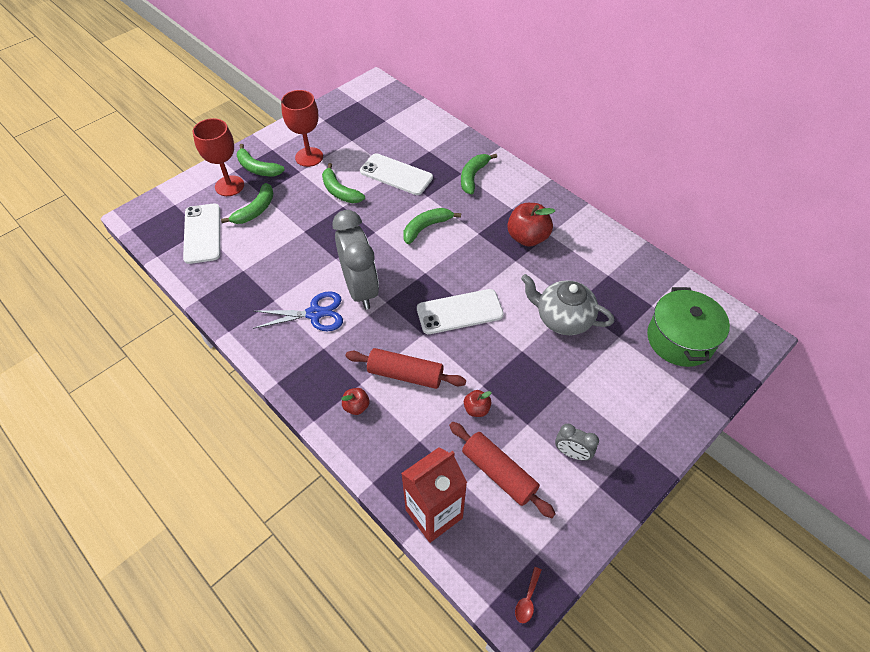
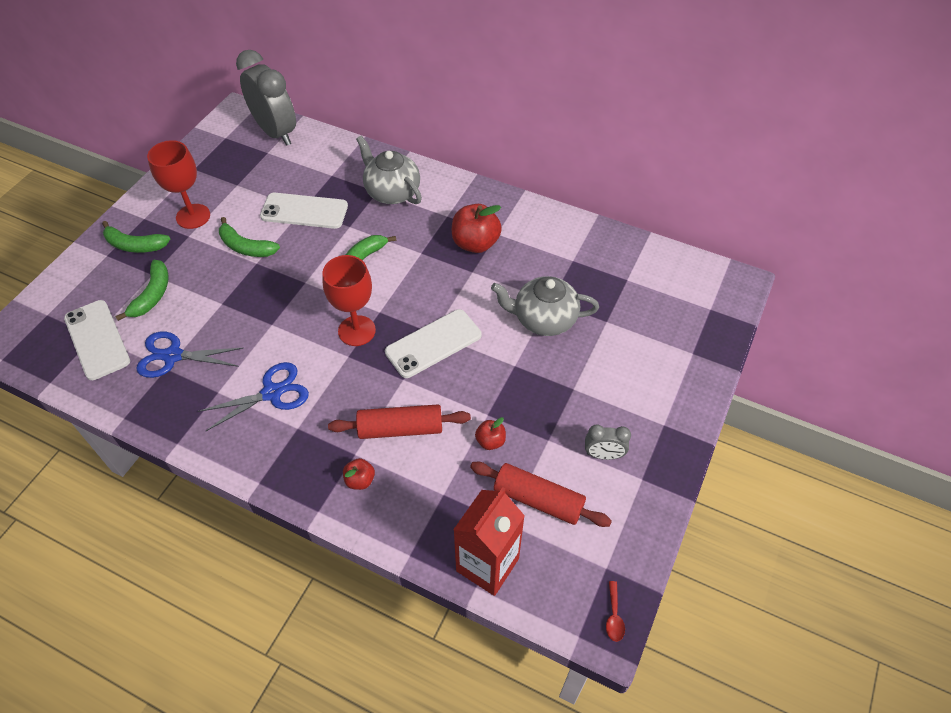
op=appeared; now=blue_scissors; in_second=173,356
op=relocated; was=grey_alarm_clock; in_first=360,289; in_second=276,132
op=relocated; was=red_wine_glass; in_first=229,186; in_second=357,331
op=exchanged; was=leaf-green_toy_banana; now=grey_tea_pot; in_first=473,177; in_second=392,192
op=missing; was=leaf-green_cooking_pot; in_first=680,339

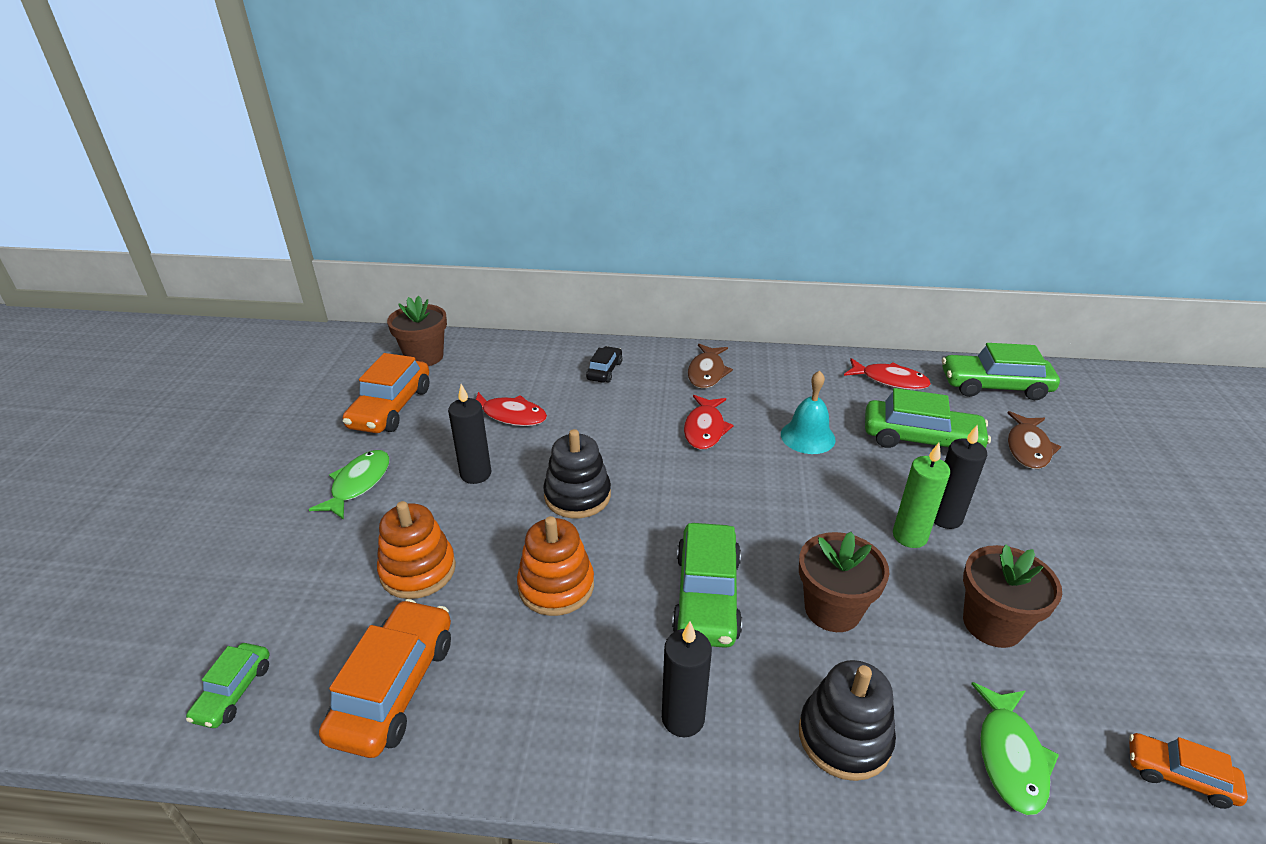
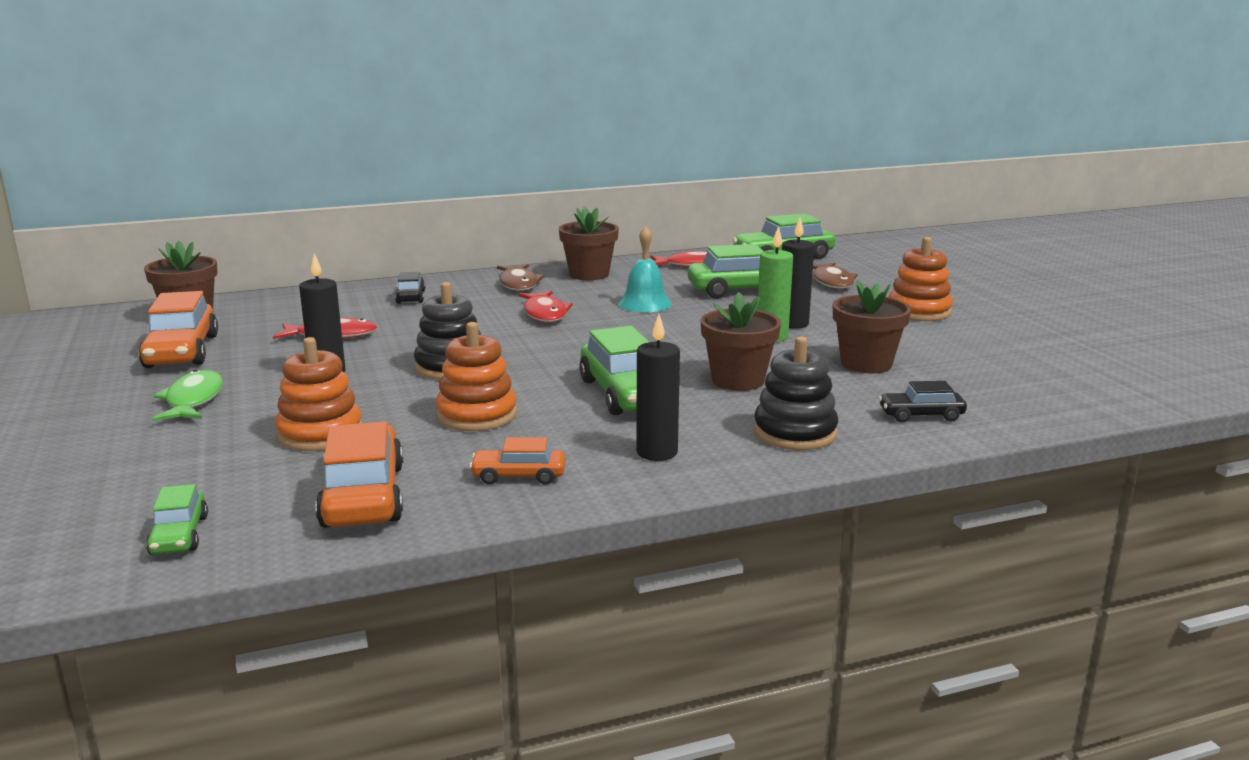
op=relocated; was=orange-coloured_automobile; in_first=1179,776; in_second=519,476
op=appeared; now=dark_brown_potted_plant; in_second=589,274
op=exchanged; was=leaf-green_fish; now=black_automobile; in_first=1010,756; in_second=921,415
op=appeared; now=orange-coloured_stacking_toy; in_second=919,311

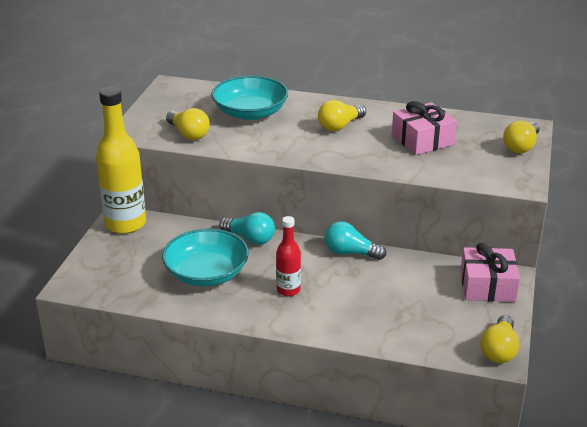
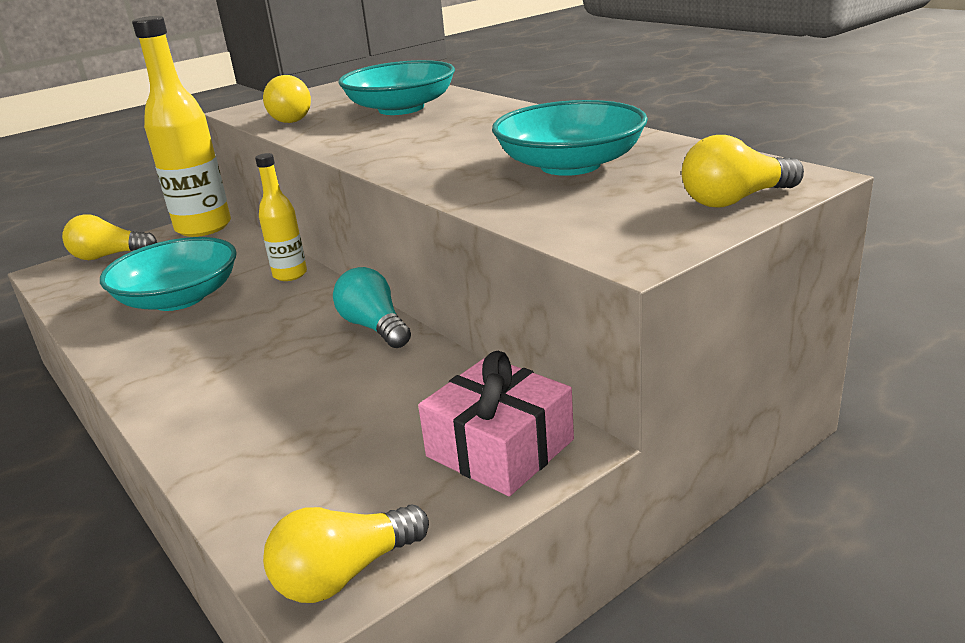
op=relocated; was=yellow_light_bulb; in_first=340,126; in_second=109,256
op=exchanged; was=aqua_light_bulb; now=yellow_bottle; in_first=250,238; in_second=290,275
op=exchanged; was=pink_present; now=aqua_bowl; in_first=422,140; in_second=570,165
op=missing; was=red_bottle; in_first=288,290

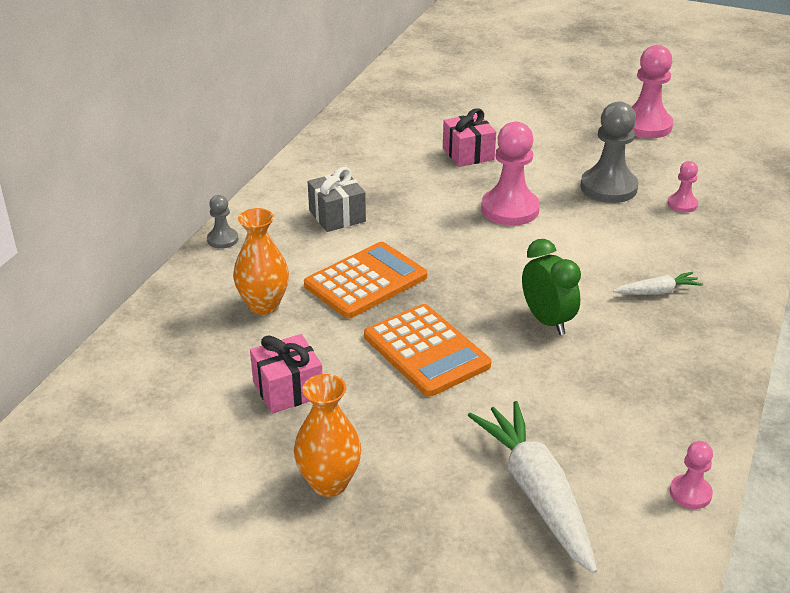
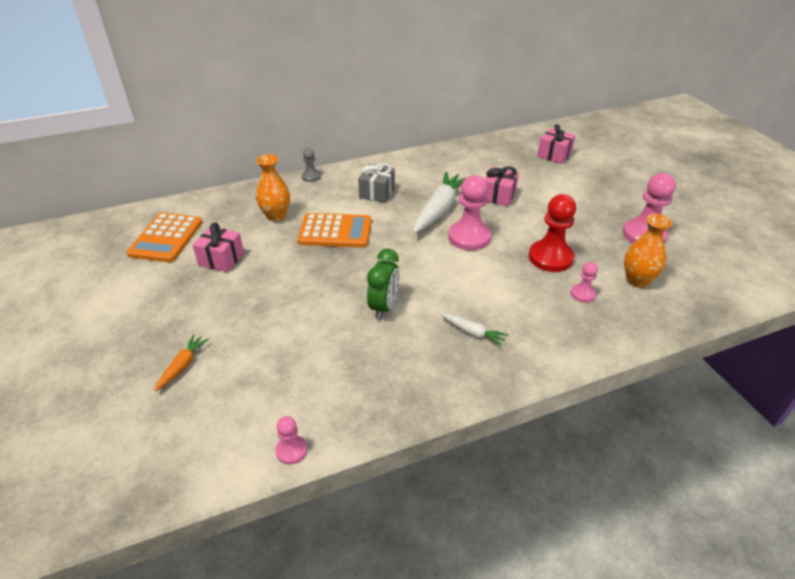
op=relocated; was=orange-coloured_adding_machine; in_first=426,351; in_second=166,238
op=appeared; now=orange-coloured_carrot; in_second=182,366
op=relocated; was=pure_white_carrot; in_first=537,493; in_second=439,209
op=colour; was=grey_chess_pawn; now=red_chess_pawn; in_first=608,187; in_second=550,258
op=appeared; now=pink_present; in_second=554,155
op=relocated; was=orange-coloured_vase; in_first=329,483; in_second=637,280

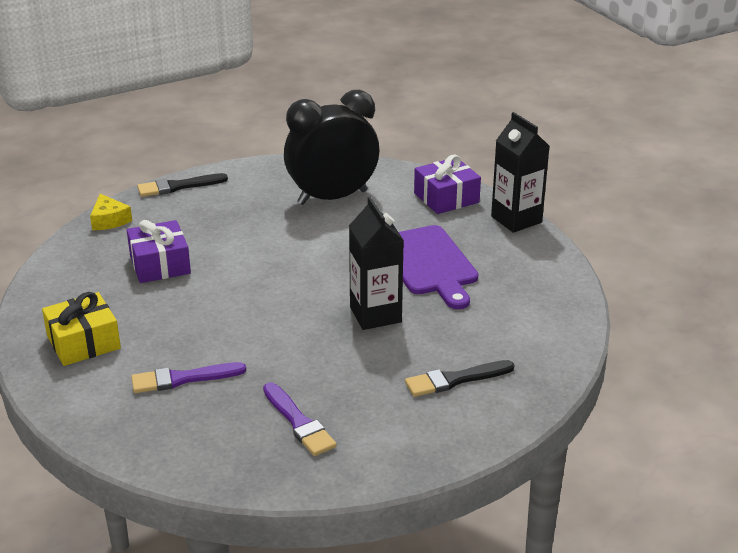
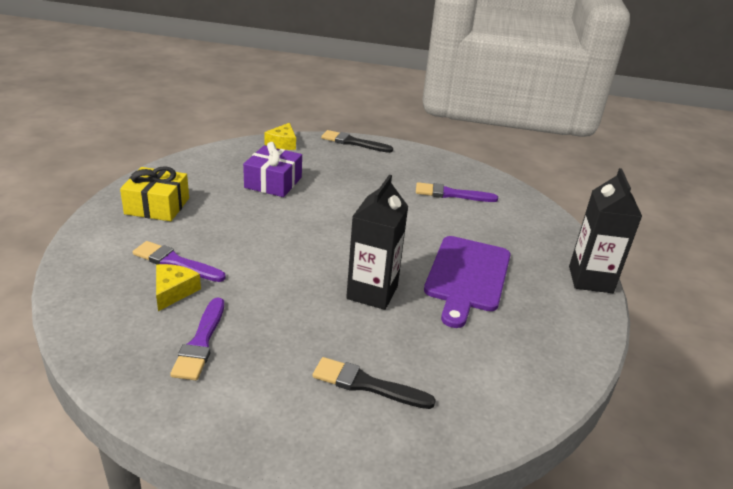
op=appeared; now=yellow_cheese; in_second=173,291
op=exchanged; was=black_alarm_clock; now=violet_brush; in_first=332,197; in_second=451,194
op=missing; was=violet_present; in_first=446,198

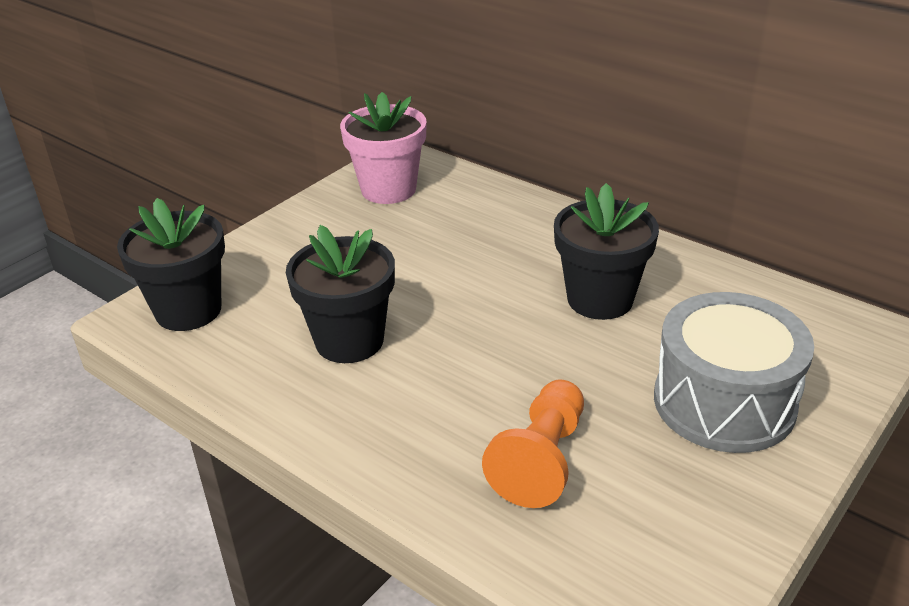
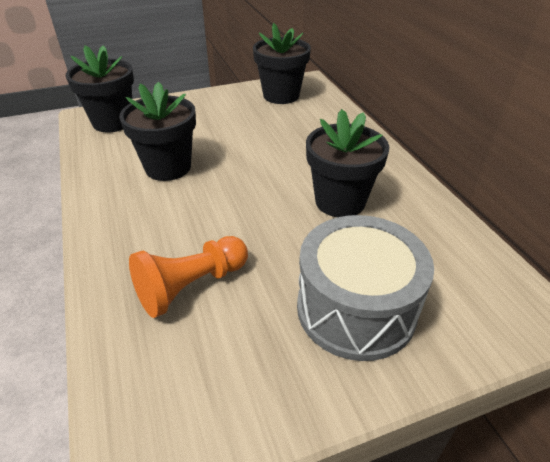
op=colour; was=pink_potted_plant; now=black_potted_plant; in_first=388,189; in_second=281,95

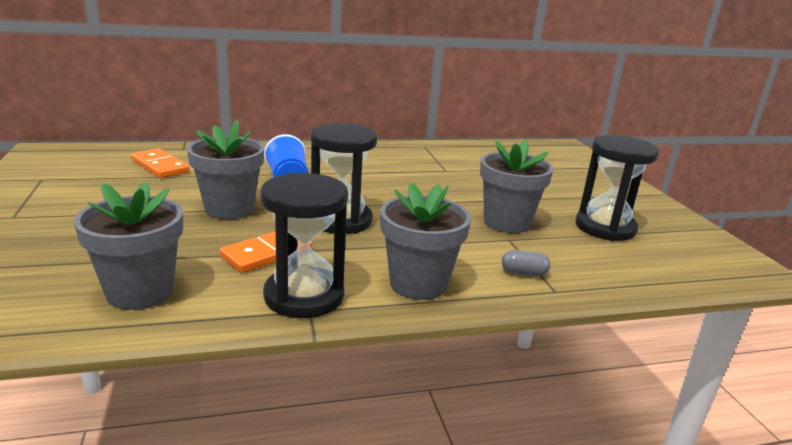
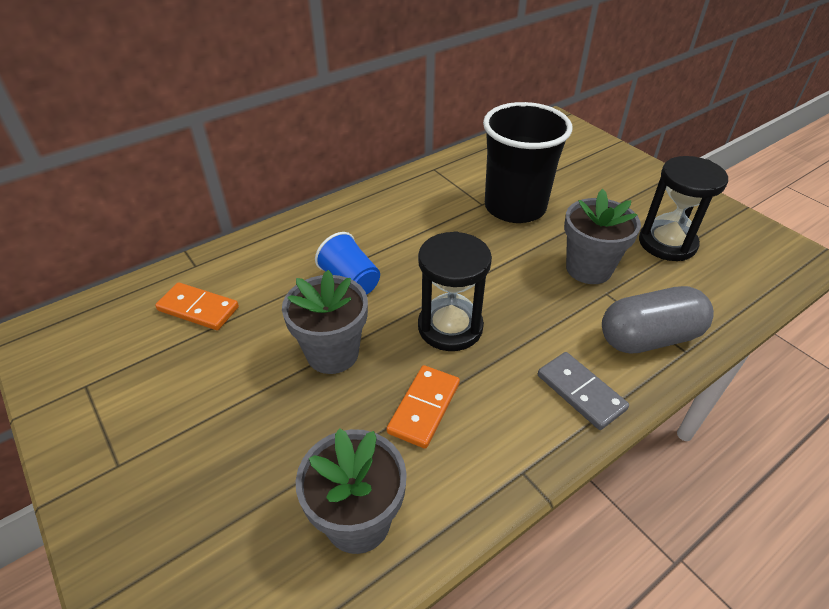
op=appeared; now=black_tumbler; in_second=515,207
op=exchanged; was=grey_potted_plant; now=grey_domino; in_first=418,284; in_second=581,392
op=size; was=grey_pill_shape; in_first=523,273; in_second=649,338; ratio=2.46
op=missing; was=black_sandglass; in_first=304,296

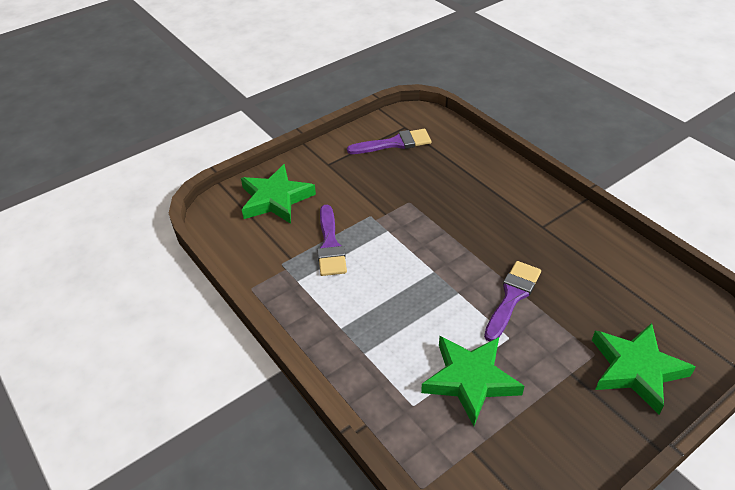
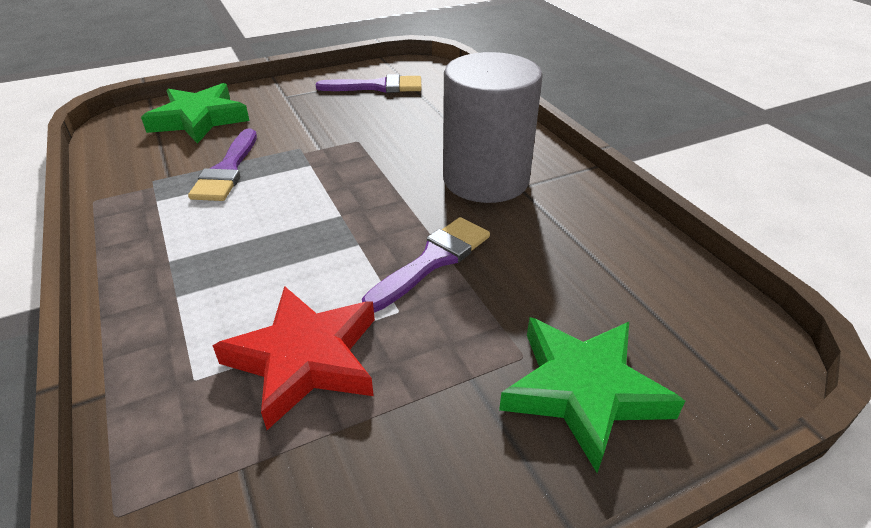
op=colour; was=leaf-green_five-pointed_star; now=red_five-pointed_star; in_first=470,380; in_second=305,359
op=appeared; now=grey_cylinder; in_second=486,179

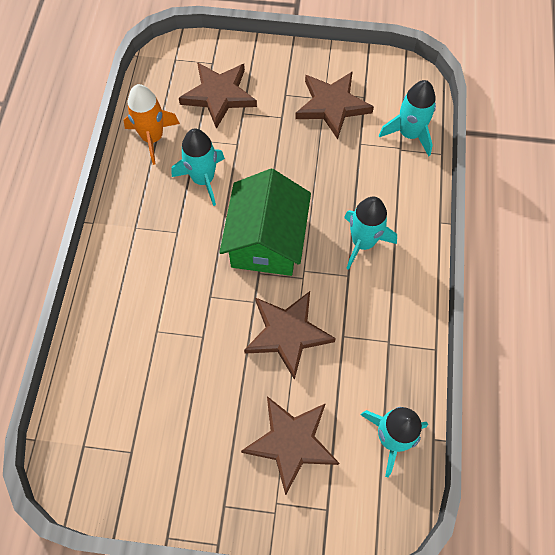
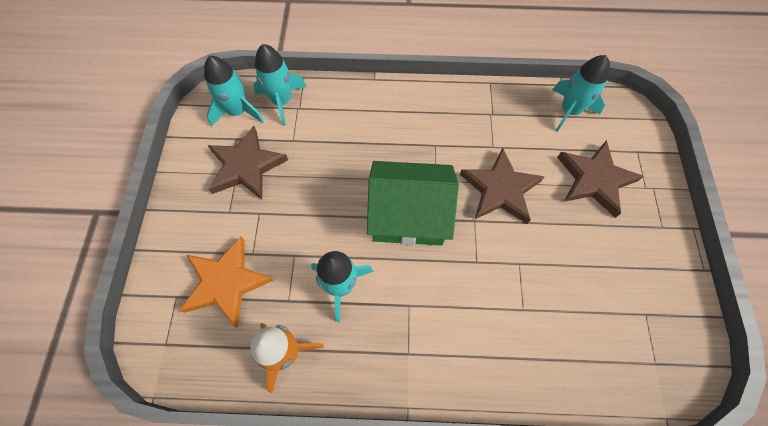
op=colour; was=dark_brown_five-pointed_star; now=orange-coloured_five-pointed_star; in_first=219,95; in_second=226,283
op=relocated; was=aqua_toy_rocket; in_first=363,242; in_second=238,111

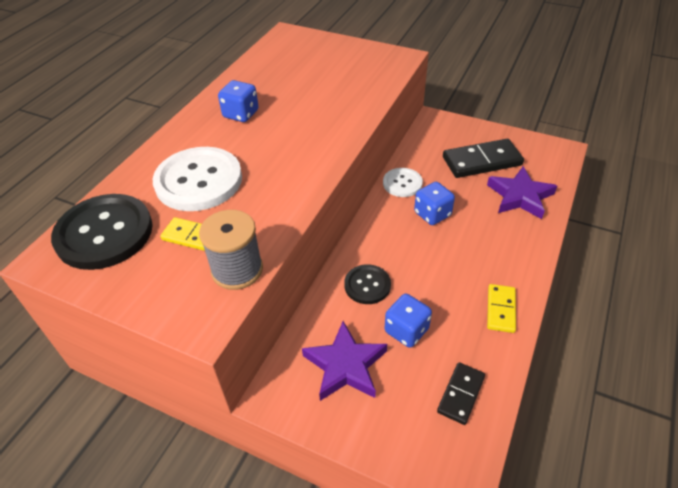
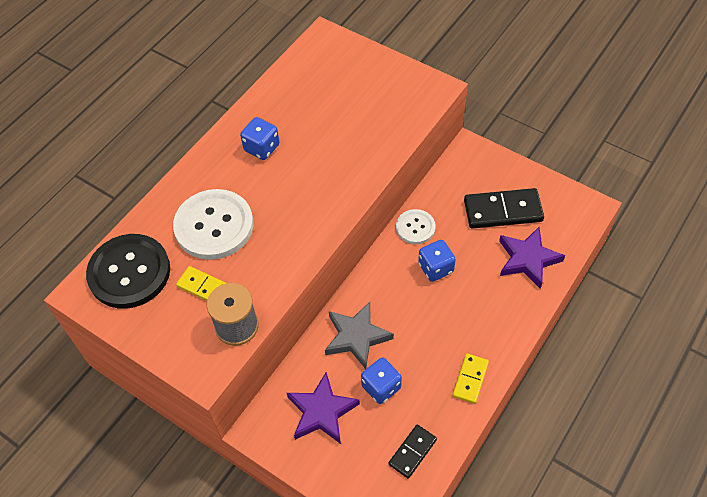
op=exchanged; was=black_shirt_button; now=grey_five-pointed_star; in_first=367,285; in_second=356,337

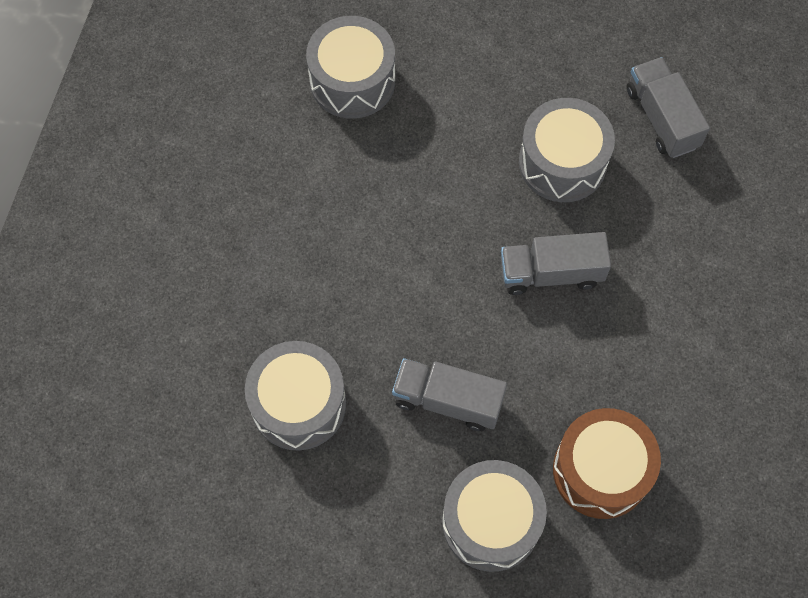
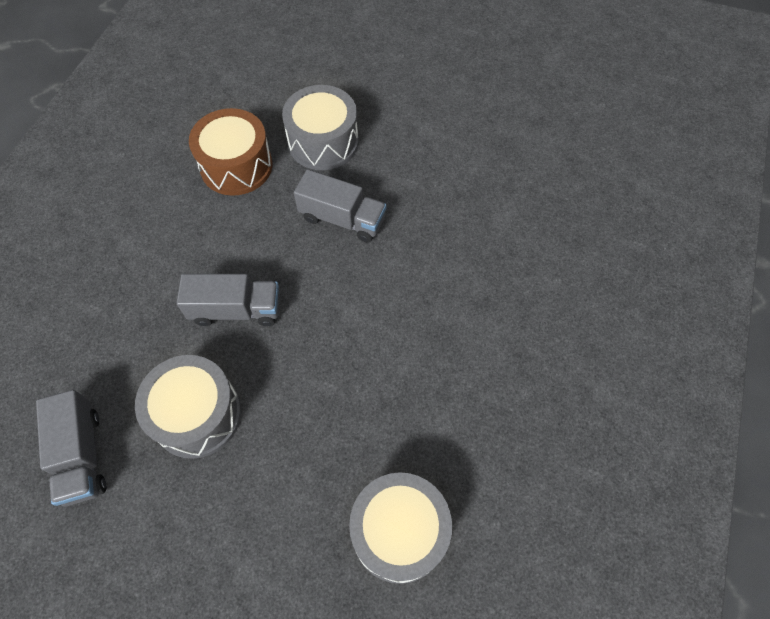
op=missing; was=grey_snare_drum; in_first=298,404

